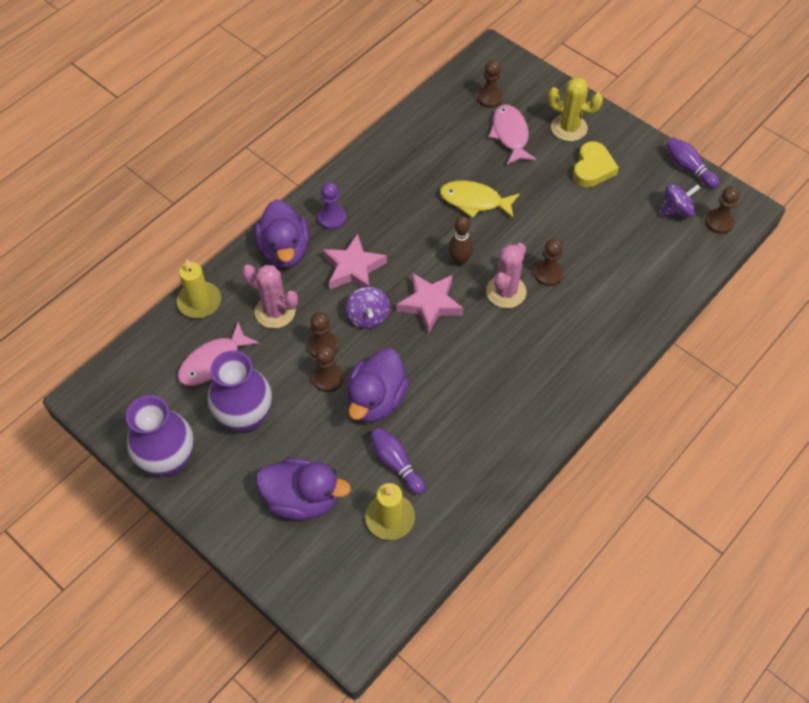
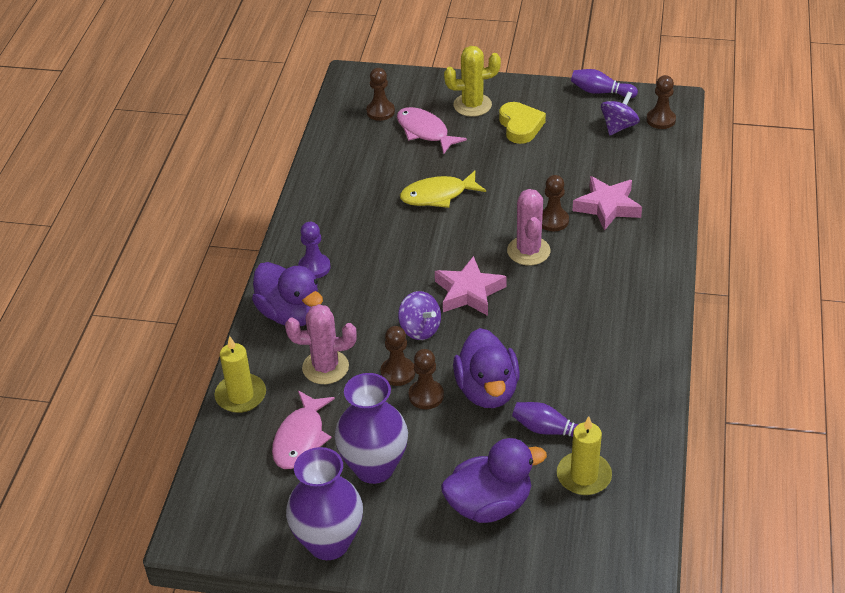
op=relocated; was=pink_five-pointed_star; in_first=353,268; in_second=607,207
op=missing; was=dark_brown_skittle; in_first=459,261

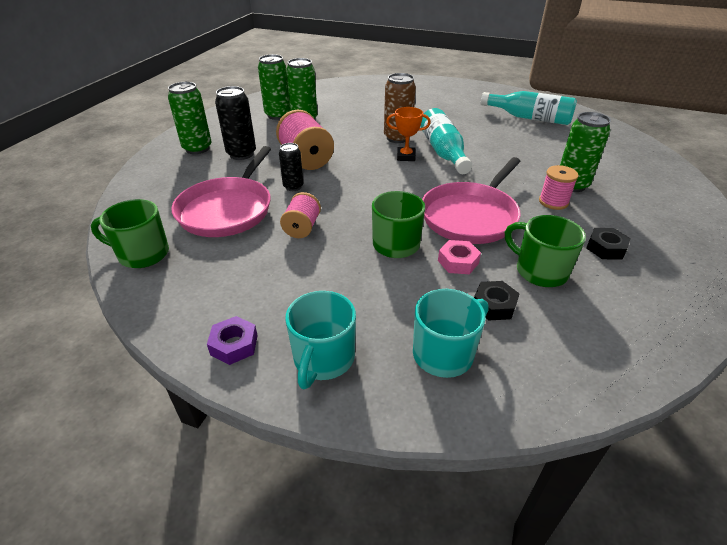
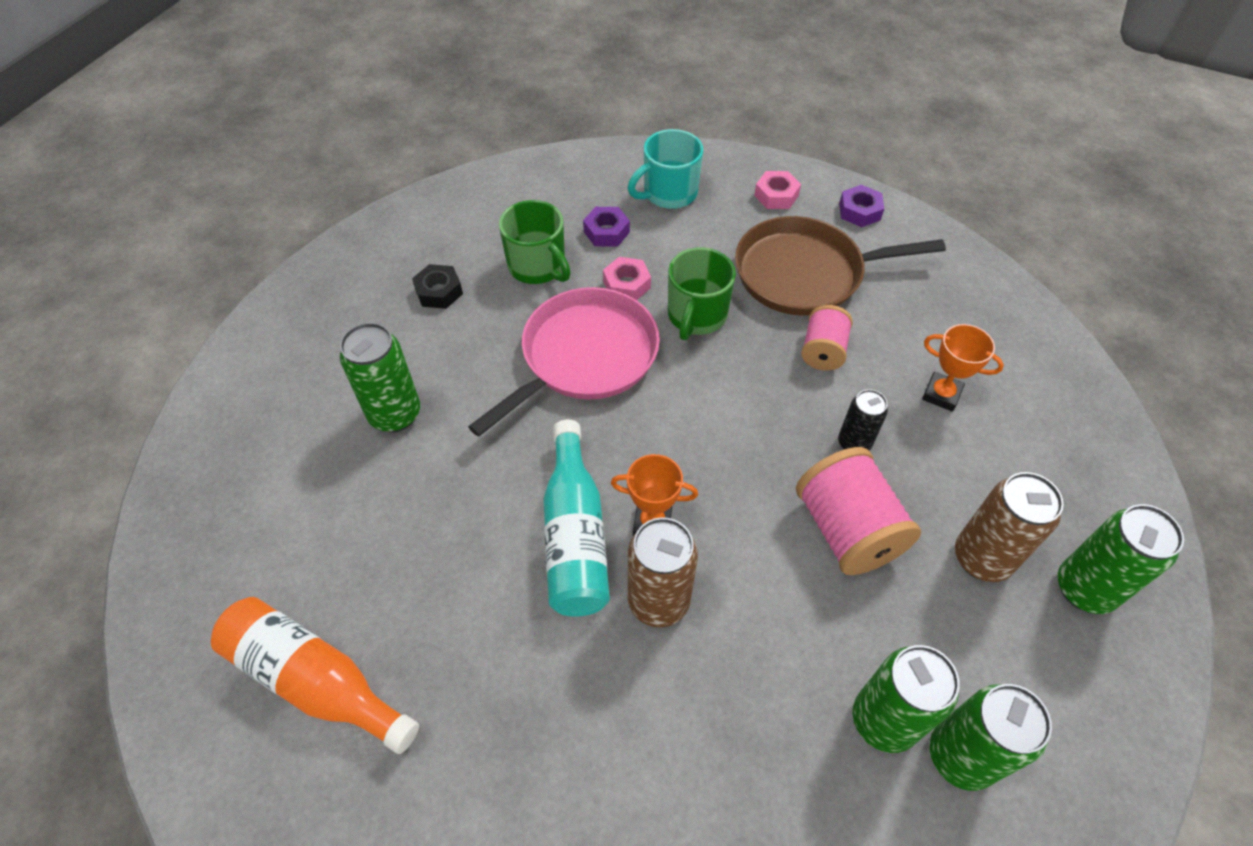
op=colour; was=aqua_bottle; now=orange-coloured_bottle; in_first=529,118; in_second=315,680
op=colour; was=black_nut; now=violet_nut; in_first=494,305; in_second=606,232
op=appeared; now=dark_brown_frying_pan; in_second=805,273
op=exchanged; was=aqua_mug; now=pink_nut; in_first=323,359; in_second=776,195
op=exchanged; was=pink_frying_pan; now=orange-coloured_trophy; in_first=227,210; in_second=941,394
op=colour; was=black_soda_can; now=dark_brown_soda_can; in_first=241,154; in_second=981,558
op=missing; was=leaf-green_mug; in_first=142,254
op=missing; was=pink_spool; in_first=553,202

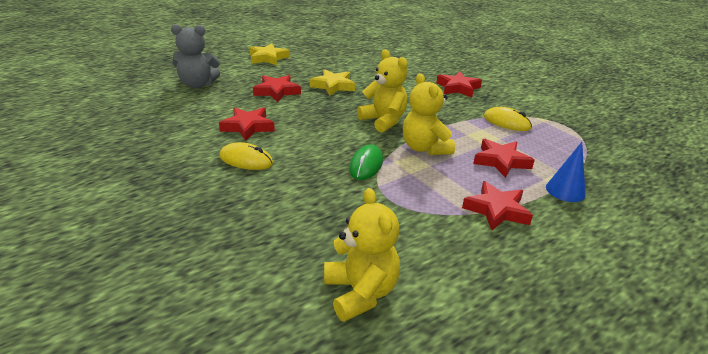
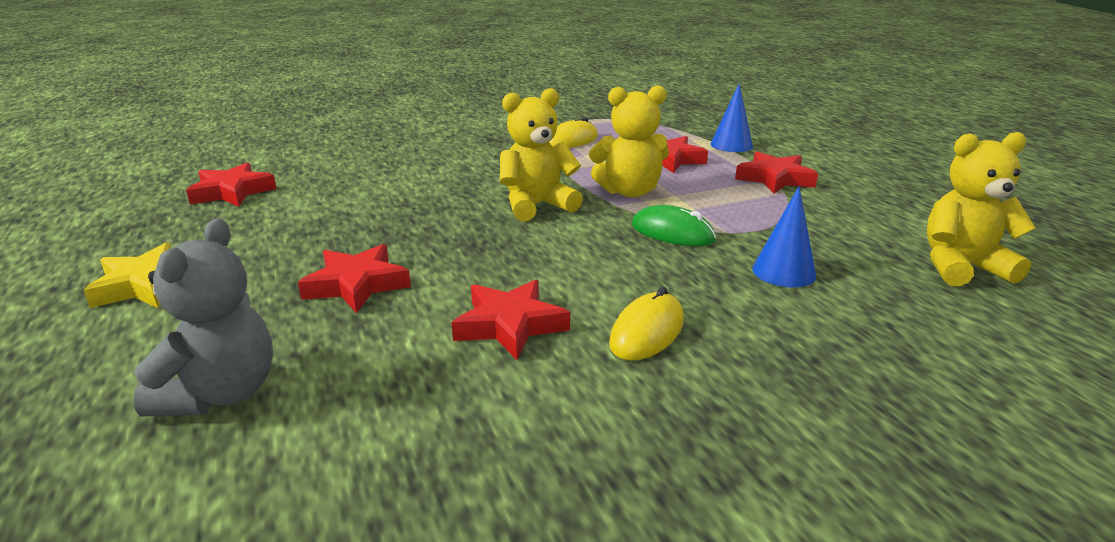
op=relocated; was=red_five-pointed_star; in_first=458,88; in_second=232,192
op=appeared; now=blue_solid_cone; in_second=784,272
op=missing; was=yellow_five-pointed_star; in_first=333,86

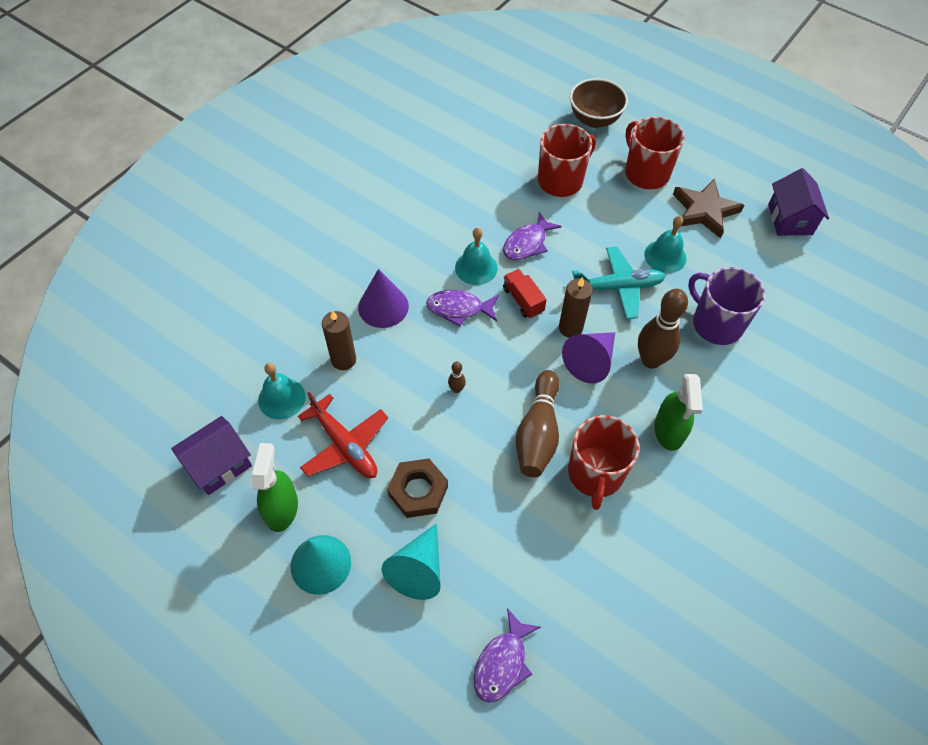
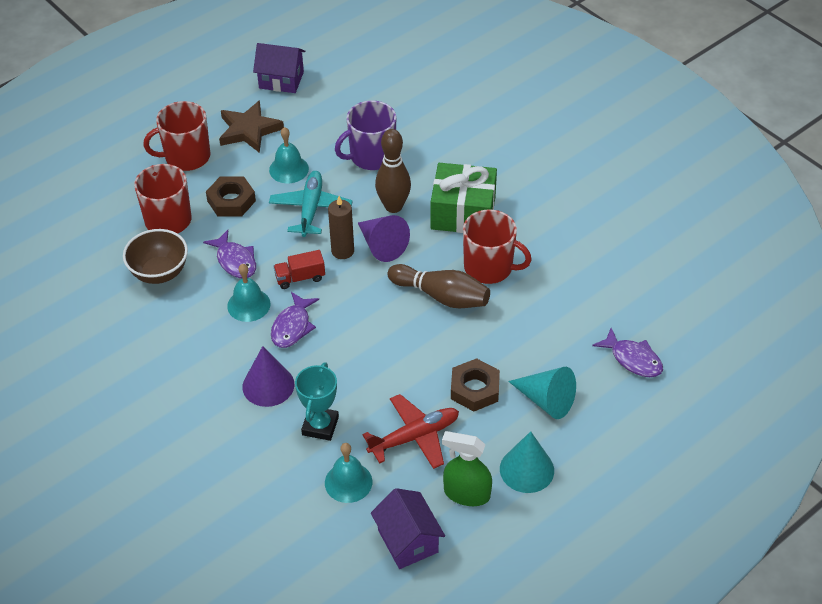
op=relocated; was=dark_brown_bowl; in_first=594,119; in_second=159,273
op=appeared; now=dark_brown_nut; in_second=231,201
op=exchanged; was=dark_brown_wax_candle; now=aqua_trophy; in_first=343,360; in_second=320,426
op=exchanged; was=leaf-green_spray_bottle; now=leaf-green_present; in_first=669,430; in_second=463,212
op=missing; was=dark_brown_skittle; in_first=456,389

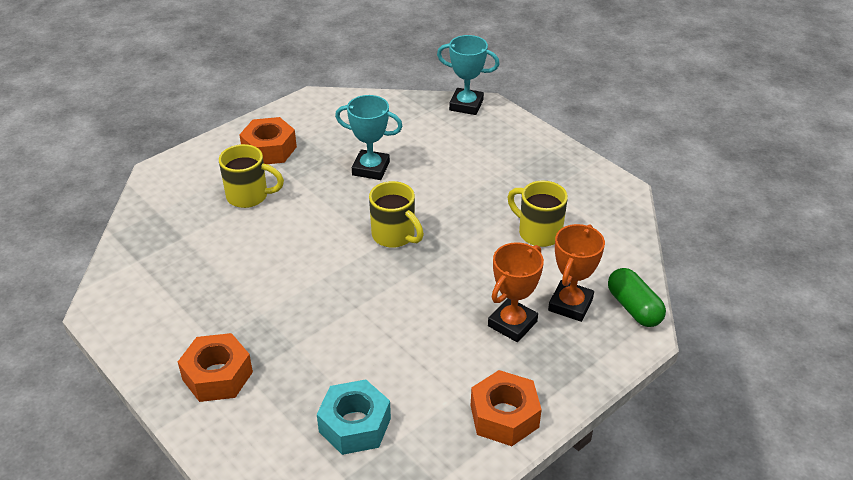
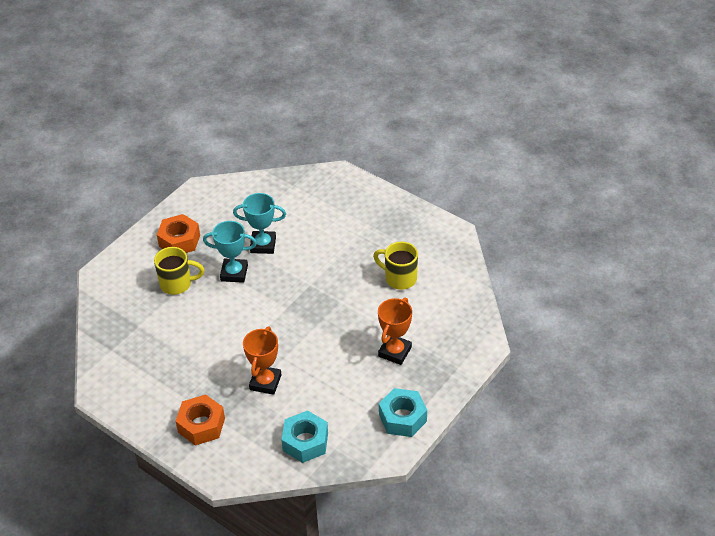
op=relocated; was=aqua_trophy; in_first=466,105; in_second=234,273
op=relocated; was=orange-coloured_trophy; in_first=570,304; in_second=265,382
op=colour; was=orange-coloured_nut; now=aqua_nut; in_first=504,416; in_second=402,418
op=missing; was=yellow_mug; in_first=394,236
op=missing; was=leaf-green_pill_shape; in_first=634,308

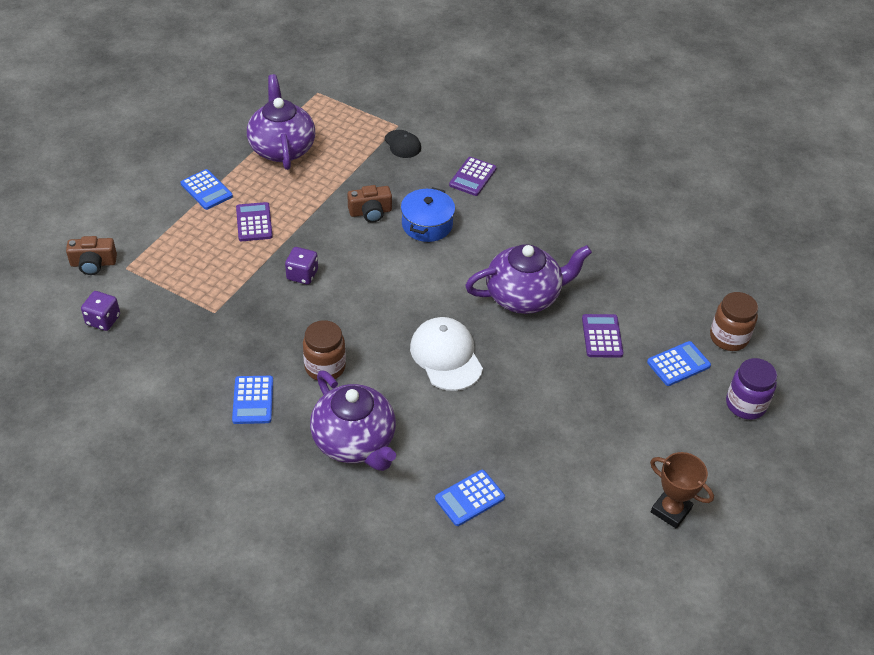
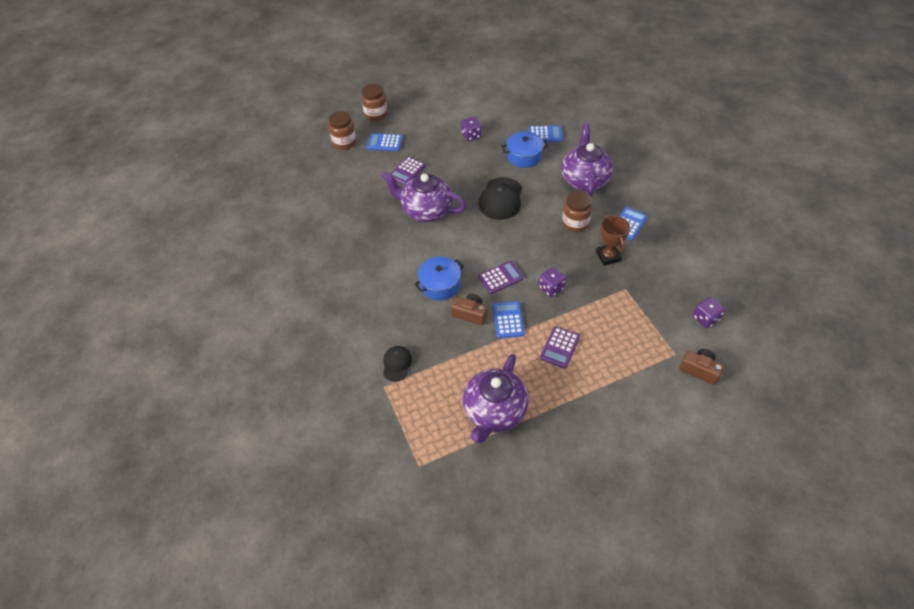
op=colour; was=violet_jam_jar; now=dark_brown_jam_jar; in_first=745,404; in_second=376,114
op=appeared; now=violet_die; in_second=471,135
op=relocated; was=violet_adding_machine; in_first=473,177; in_second=500,277
op=colour; was=pure_white_cap; now=black_cap; in_first=446,356; in_second=501,199
op=relocated; was=blue_adding_machine; in_first=206,190; in_second=508,320
op=appeared; now=blue_cooking_pot; in_second=524,156
op=relocated; was=dark_brown_trophy; in_first=670,510; in_second=608,256

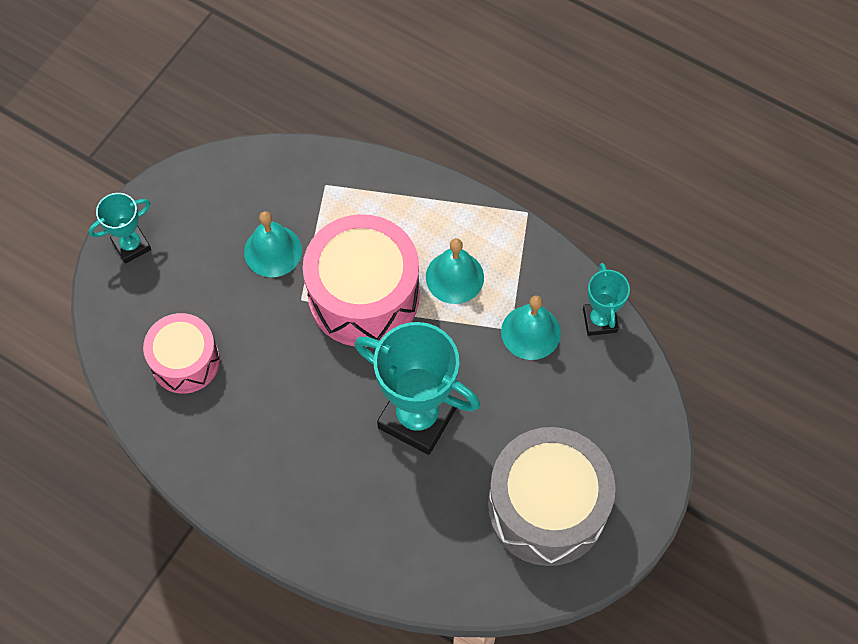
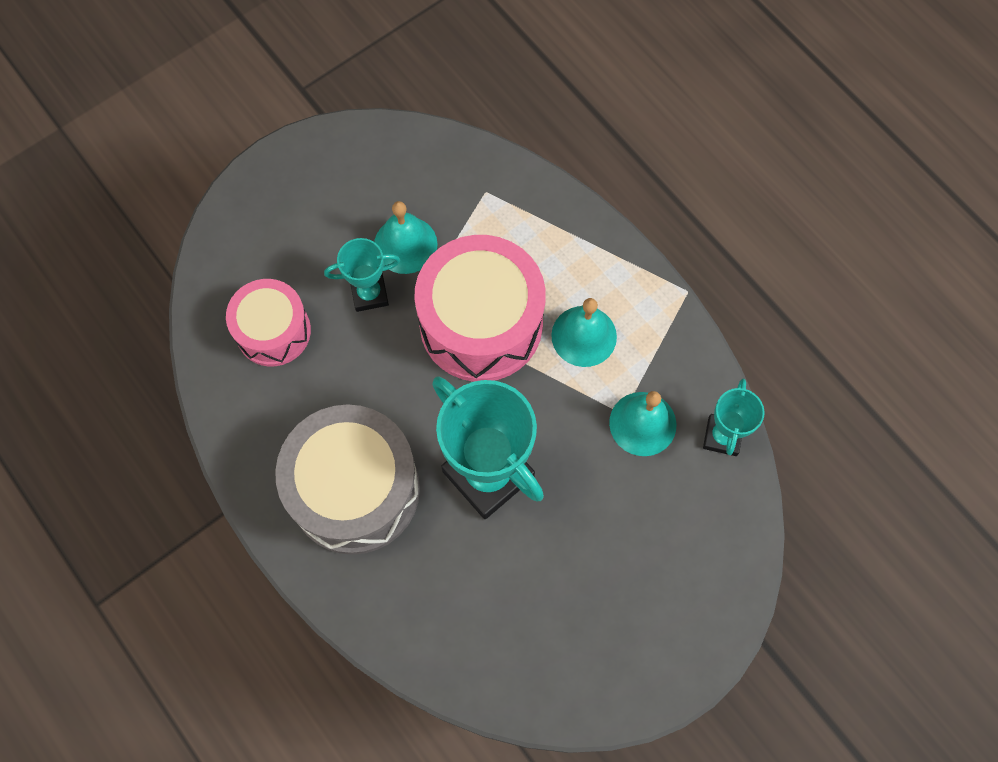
op=relocated; was=grey_snare_drum; in_first=547,507; in_second=355,490
op=relocated; was=aqua_trophy; in_first=131,245; in_second=369,294

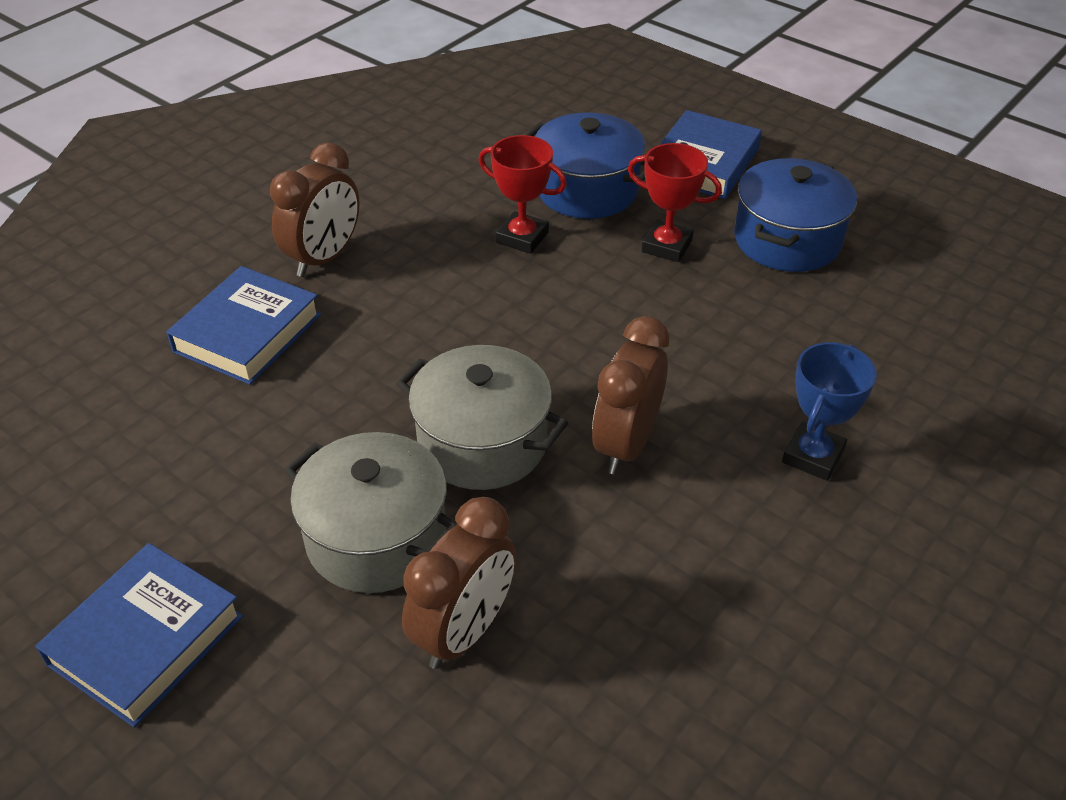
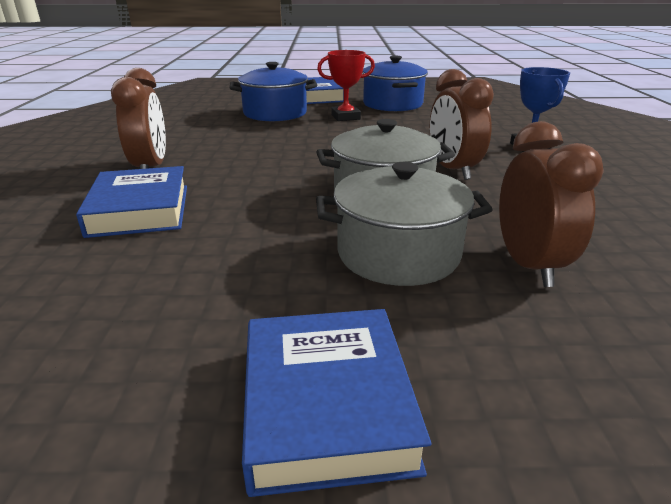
op=missing; was=red_trophy; in_first=522,237

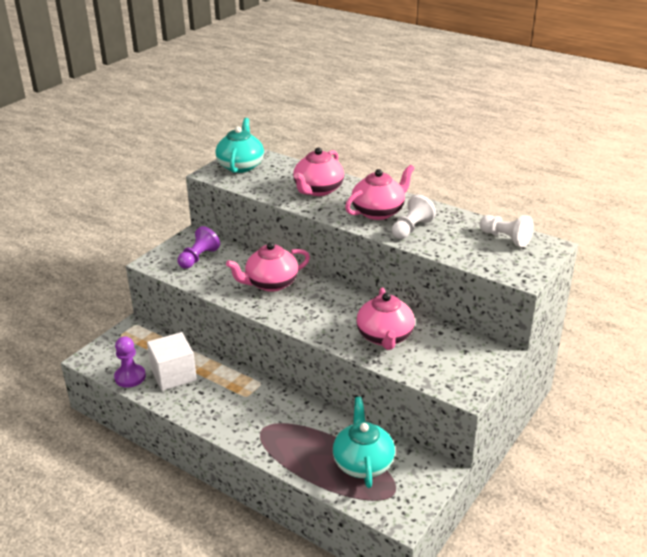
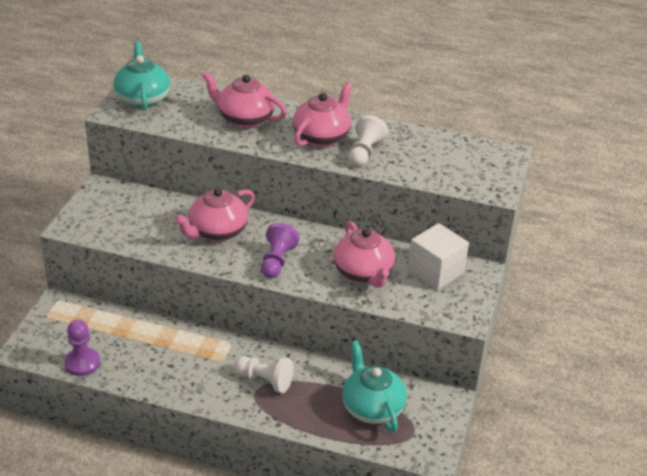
op=spun; was=pink_tea_pot; in_first=318,190; in_second=244,119; clockwise=105
op=relocated; was=pure_white_chess_pawn; in_first=505,238; in_second=264,381
op=relocated; was=violet_chess_pawn; in_first=198,258; in_second=277,261
op=relocated; was=pure_white_solid_cube; in_first=173,375; in_second=435,272

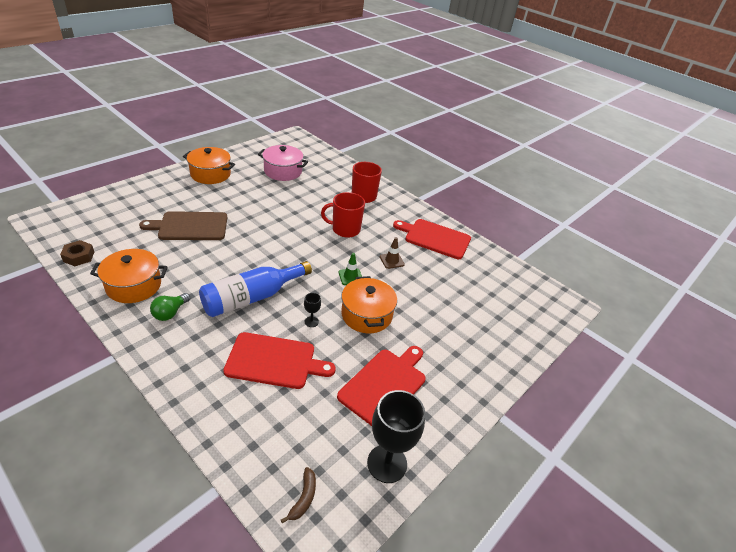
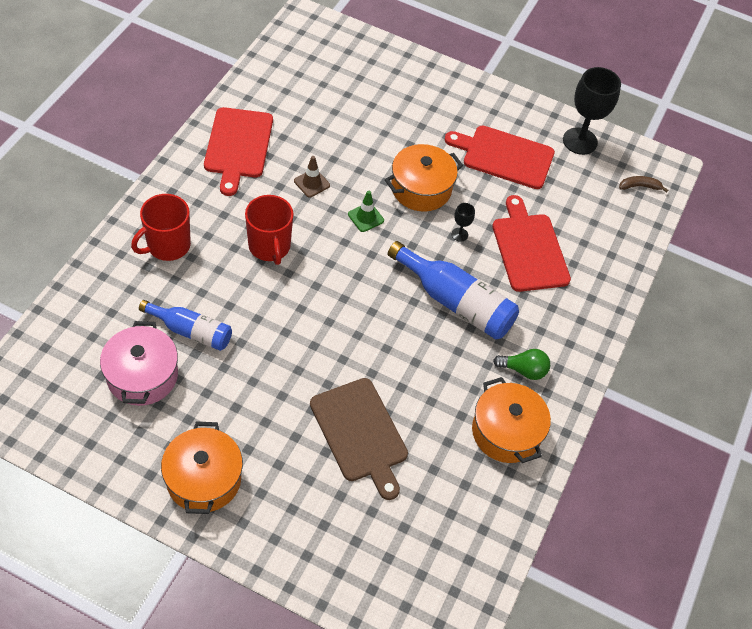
op=appeared; now=blue_bottle; in_second=191,331
op=missing; was=dark_brown_nut; in_first=79,256

